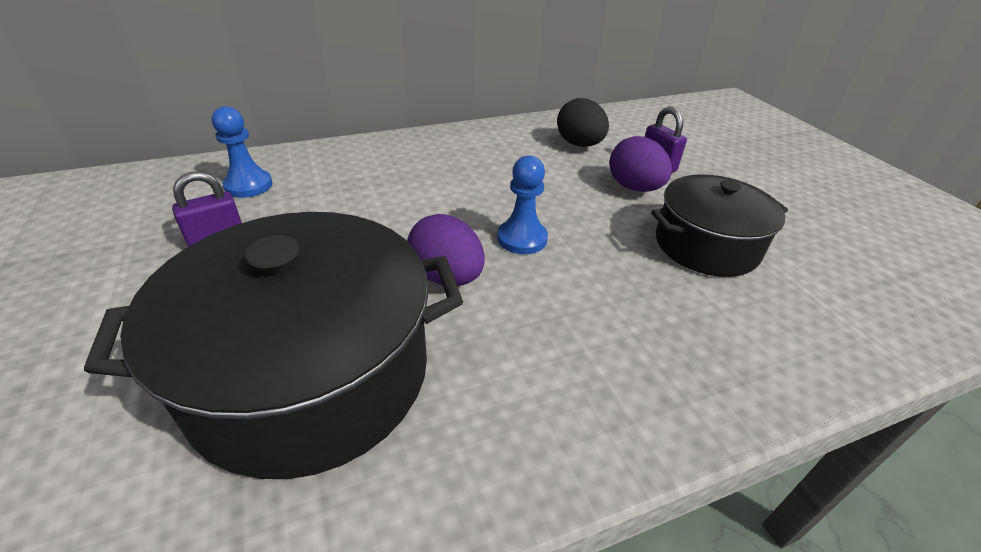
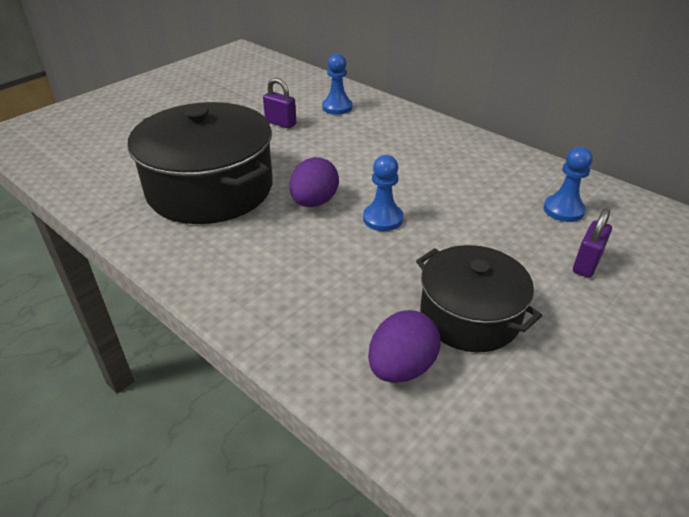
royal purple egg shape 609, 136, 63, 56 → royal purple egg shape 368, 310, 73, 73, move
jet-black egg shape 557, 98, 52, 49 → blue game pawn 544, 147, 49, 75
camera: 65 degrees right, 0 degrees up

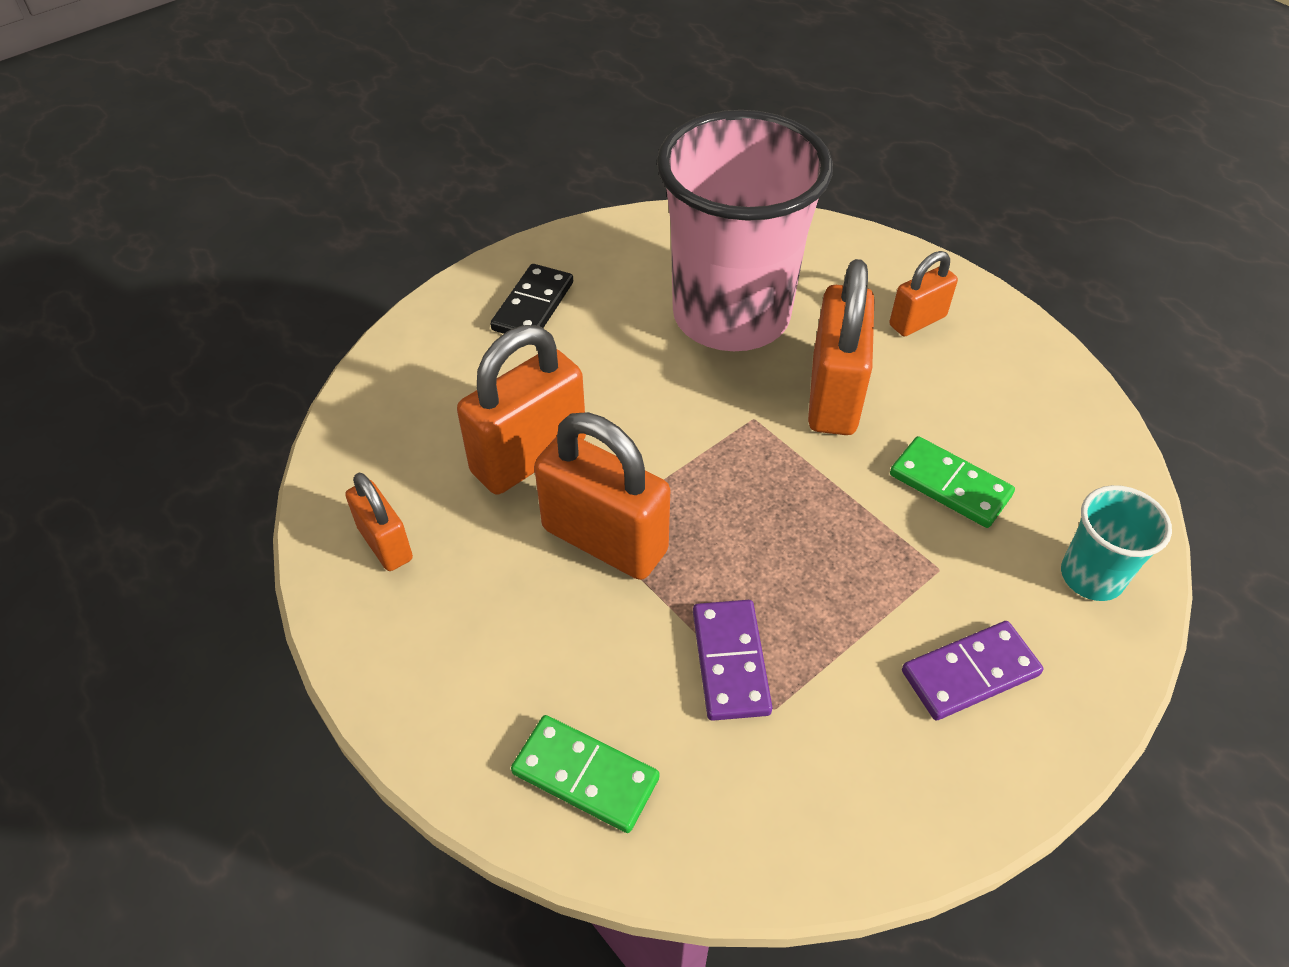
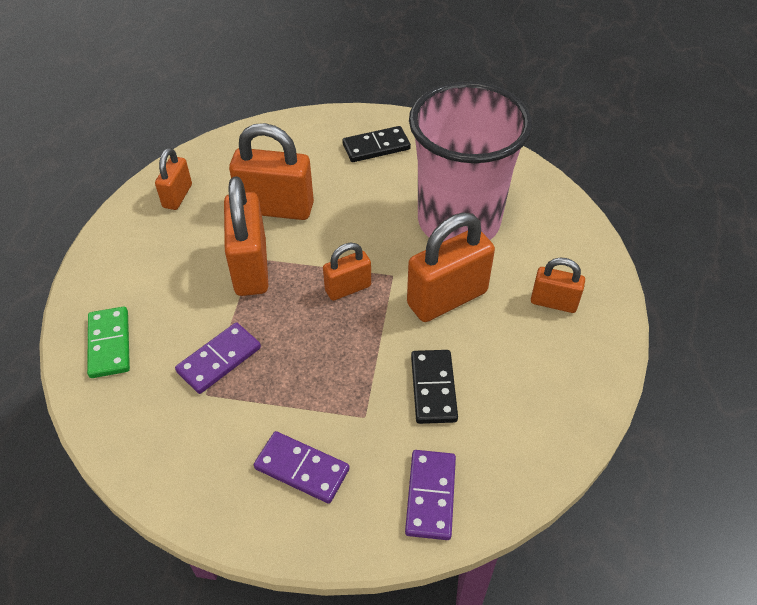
- → orange lock 323, 243, 48, 58
aqua beaker 1061, 485, 111, 116 → royal purple domino tile 405, 450, 51, 90
leaf-green domino tile 890, 436, 125, 92 → jet-black domino tile 411, 350, 47, 74
camera: 50 degrees right, 0 degrees up

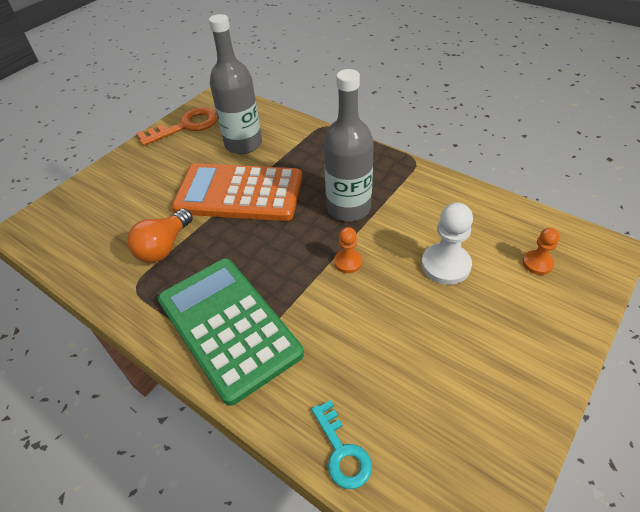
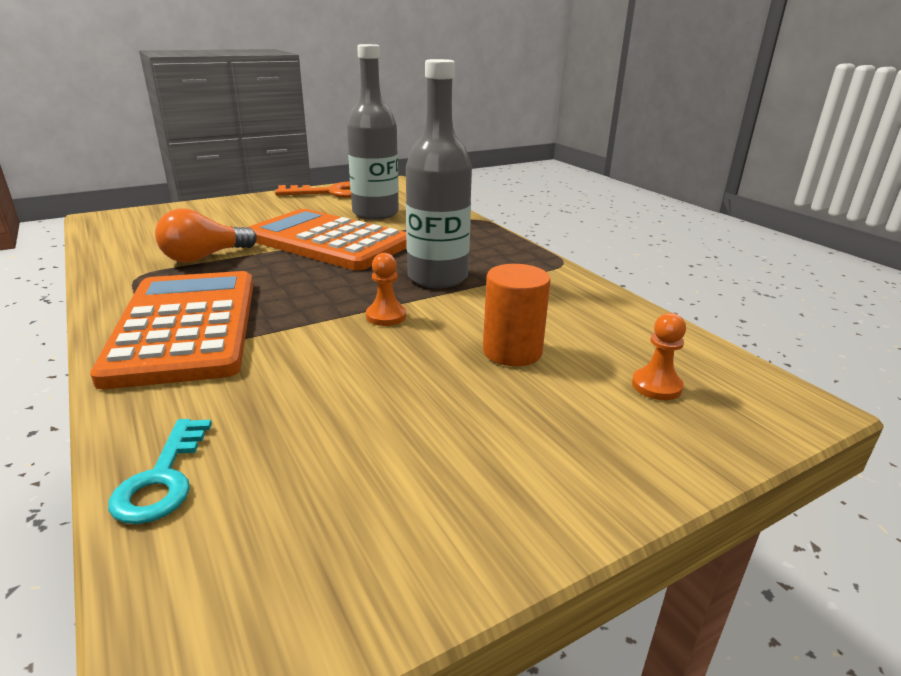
white game pawn 421, 202, 52, 83 → orange cylinder 483, 264, 68, 102
leaf-green calculator 158, 258, 146, 148 → orange calculator 90, 271, 163, 118
camera: 20 degrees right, 20 degrees down

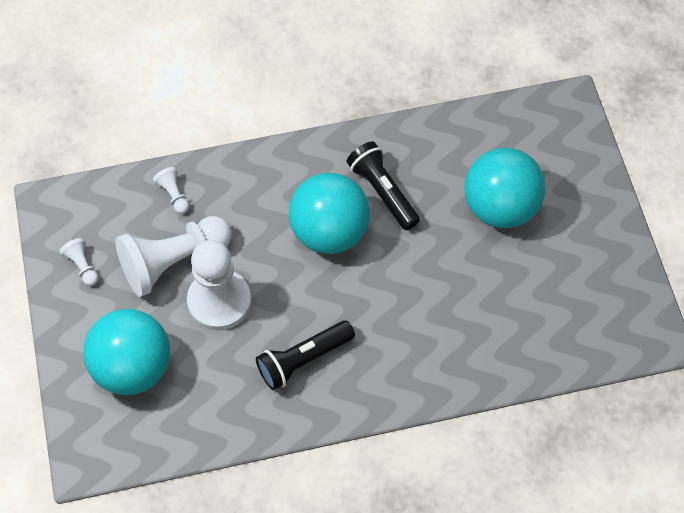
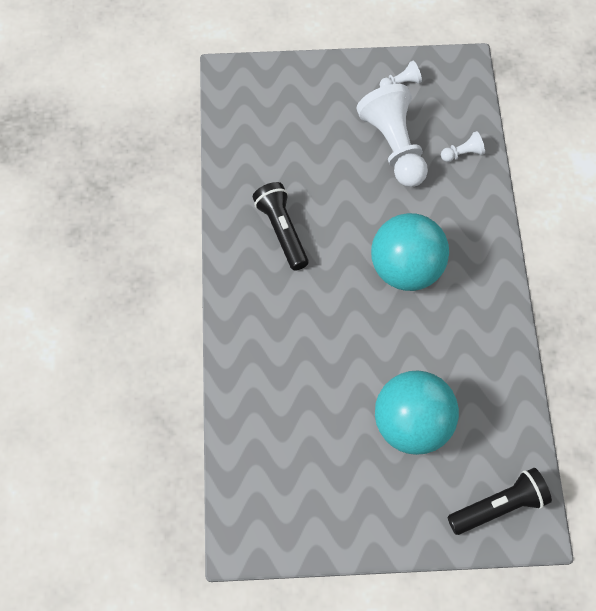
aqua ball 83, 309, 87, 86 → -
white game pawn 187, 240, 64, 91 → -
jet-black pocket torch 347, 141, 73, 89 → jet-black pocket torch 448, 468, 104, 67, move
camera: 100 degrees right, 0 degrees up

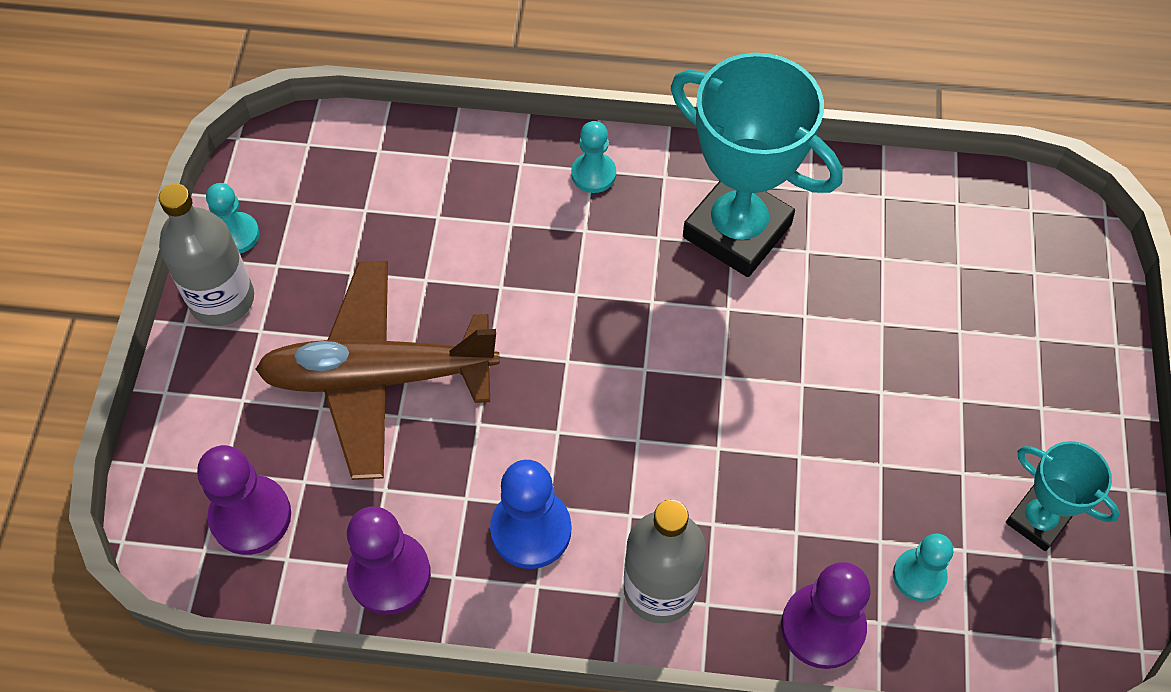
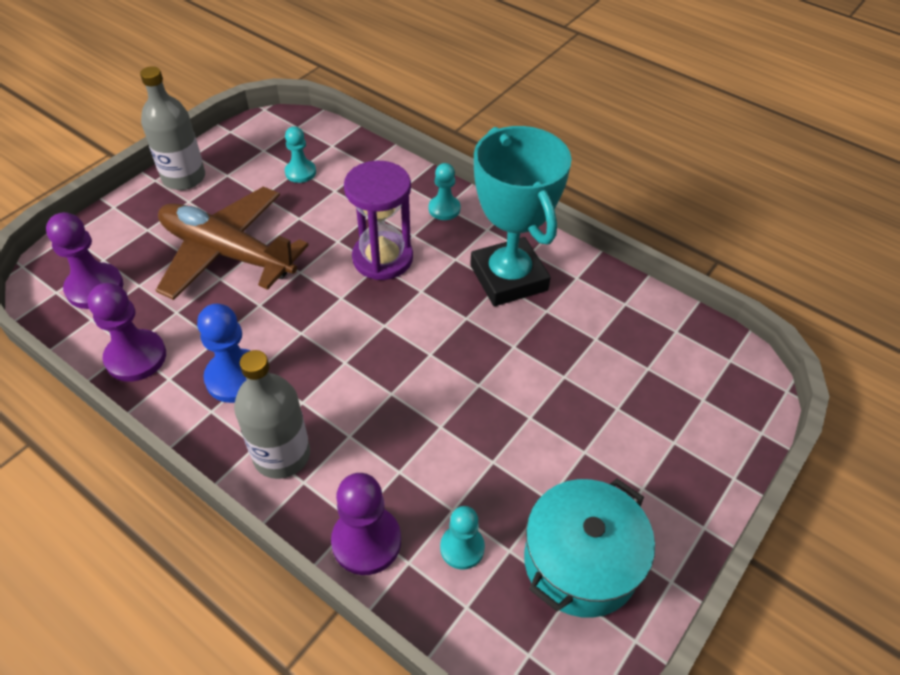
- → royal purple sand timer 344, 161, 69, 119
aqua game pawn 206, 183, 53, 71 → aqua game pawn 285, 126, 31, 57, move
aqua prize cup 1006, 441, 114, 110 → aqua cooking pot 524, 479, 131, 139
camera: 30 degrees right, 10 degrees down

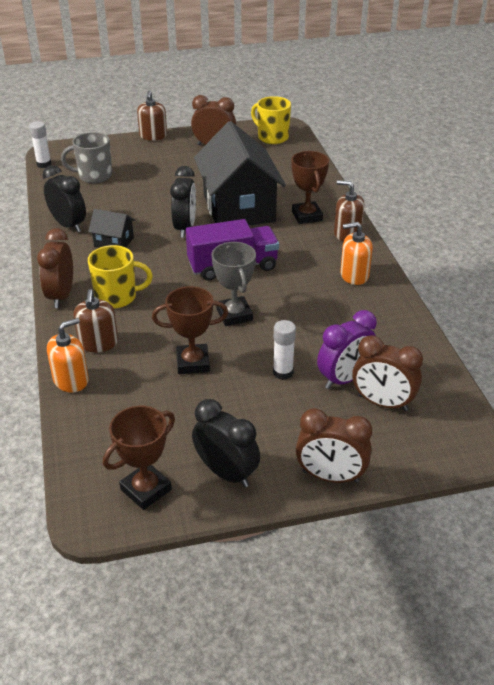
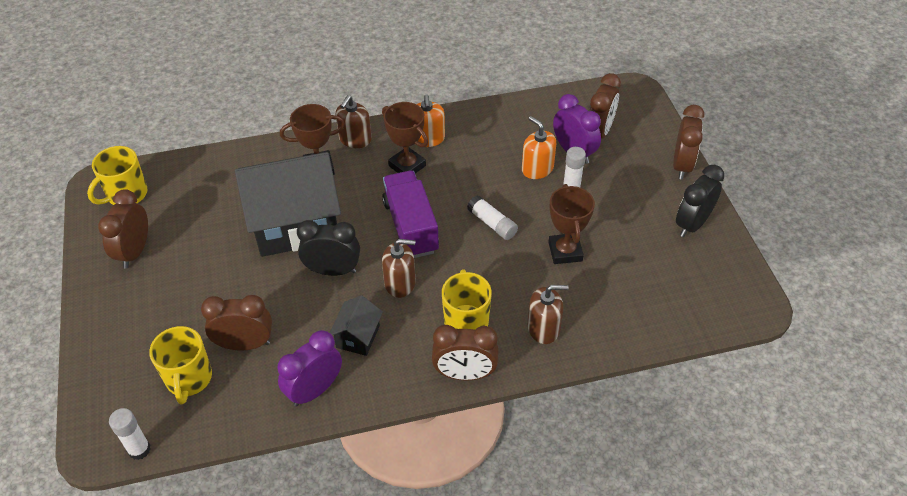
- → brown alarm clock 201, 295, 71, 55
orange soap dispenser 47, 318, 42, 74 → orange soap dispenser 522, 116, 34, 63, move
brown prize cup 103, 406, 72, 104 → brown prize cup 382, 102, 46, 71, move
brown soap dispenser 137, 90, 30, 51 → brown soap dispenser 382, 239, 34, 59, move
ash-grey prize cup 212, 242, 44, 84 → white stick of glue 467, 195, 51, 45
jet-black alarm clock 43, 165, 43, 67 → royal purple alarm clock 277, 330, 65, 77
ash-grey tea mug 61, 132, 51, 51 → bright yellow tea mug 149, 326, 63, 78
camera: 90 degrees left, 10 degrees up

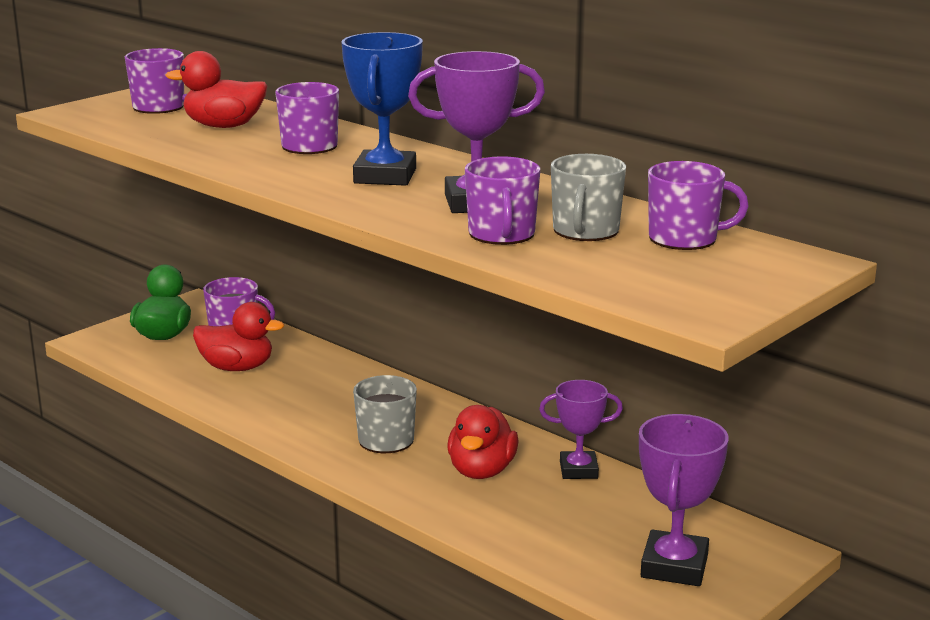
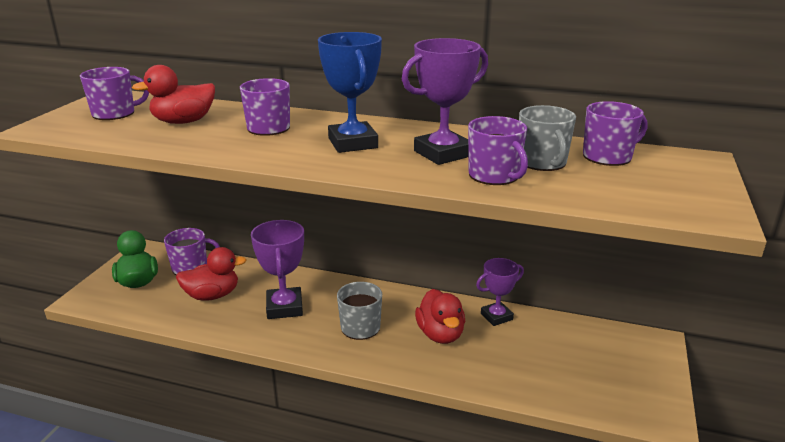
royal purple prize cup 639, 414, 90, 172 → royal purple prize cup 251, 220, 53, 99, move
camera: 25 degrees left, 5 degrees up

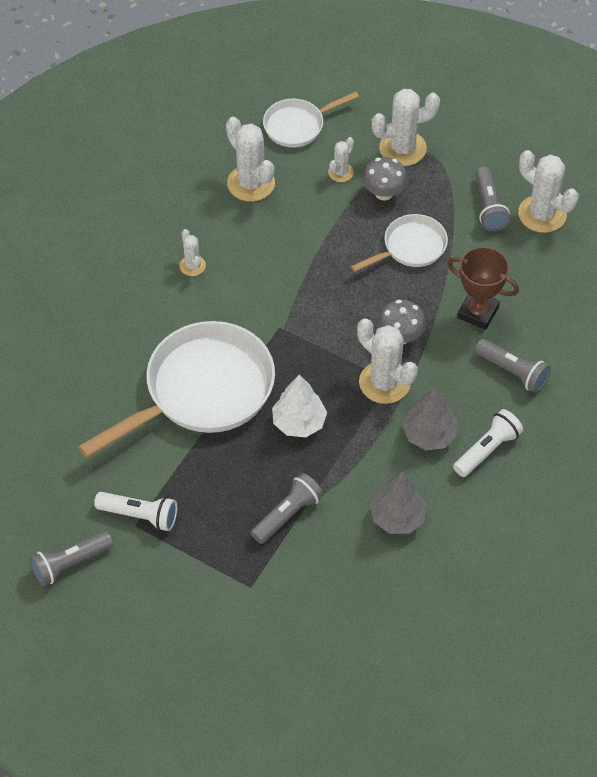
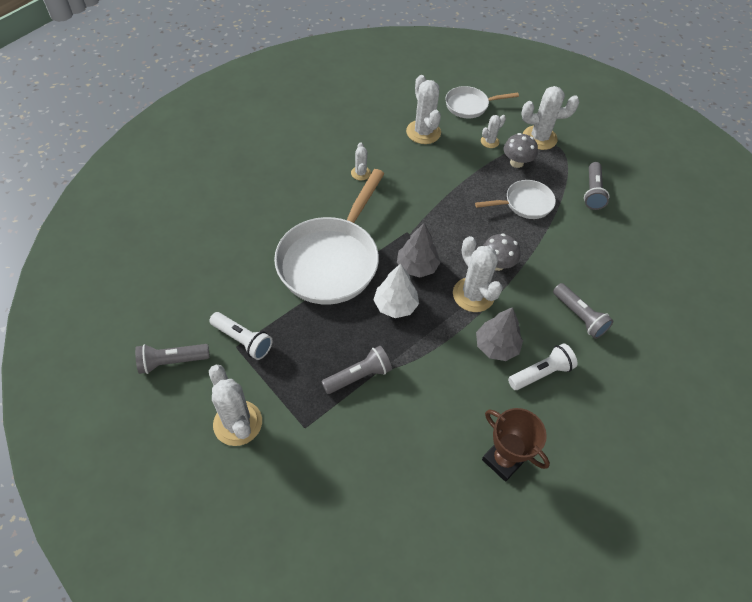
ash-grey toy tree 370, 472, 57, 62 → ash-grey toy tree 397, 223, 43, 55, move
brown prize cup 448, 247, 71, 83 → brown prize cup 482, 408, 68, 74, move
white prickly plant 518, 150, 61, 83 → white prickly plant 209, 365, 53, 81, move
white frying pan 78, 321, 197, 137 → white frying pan 274, 169, 110, 136, 135 degrees clockwise
camera: 15 degrees right, 0 degrees up

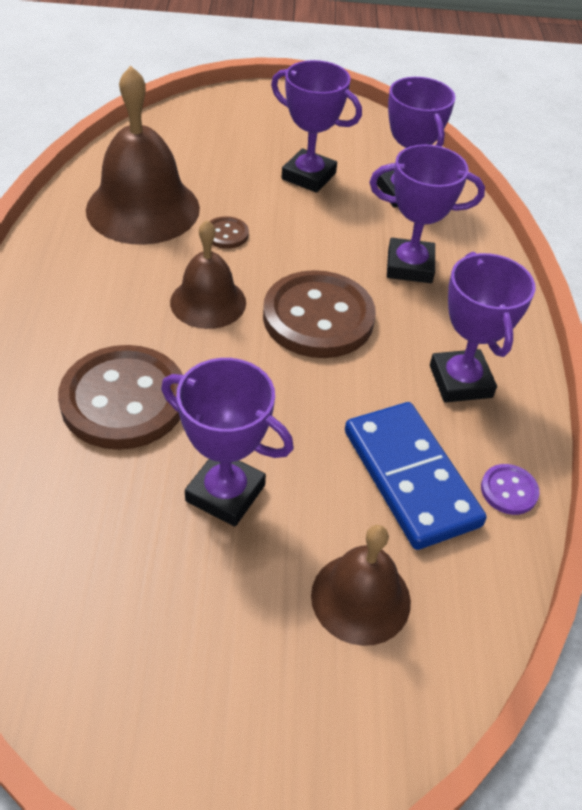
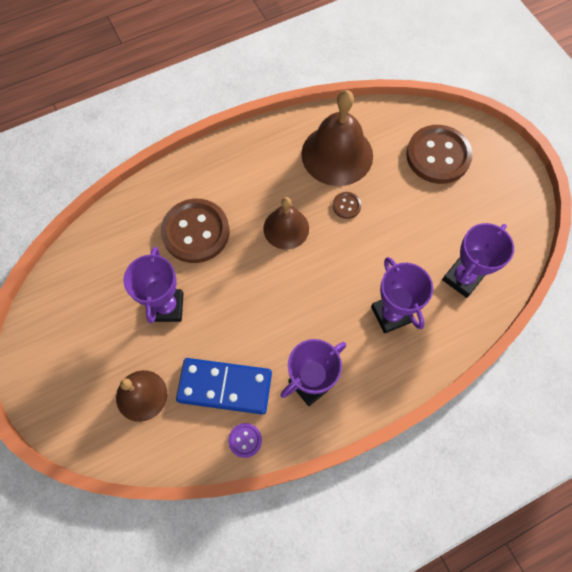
royal purple prize cup 271, 60, 91, 133 → -
brown shirt button 263, 270, 113, 88 → brown shirt button 406, 125, 67, 59, move
blue domino tile 345, 402, 142, 148 → blue domino tile 176, 358, 96, 57, 60 degrees clockwise
camera: 65 degrees right, 20 degrees up

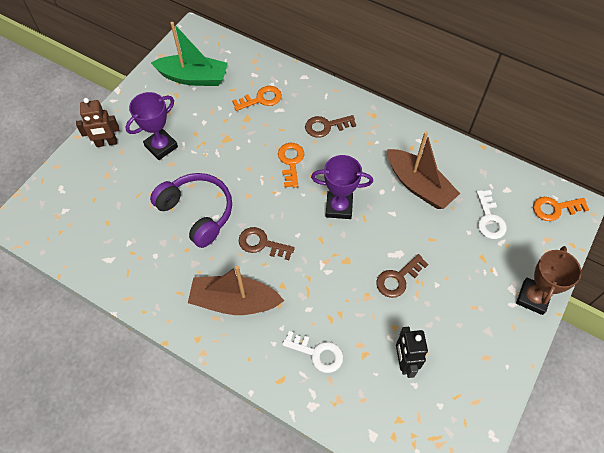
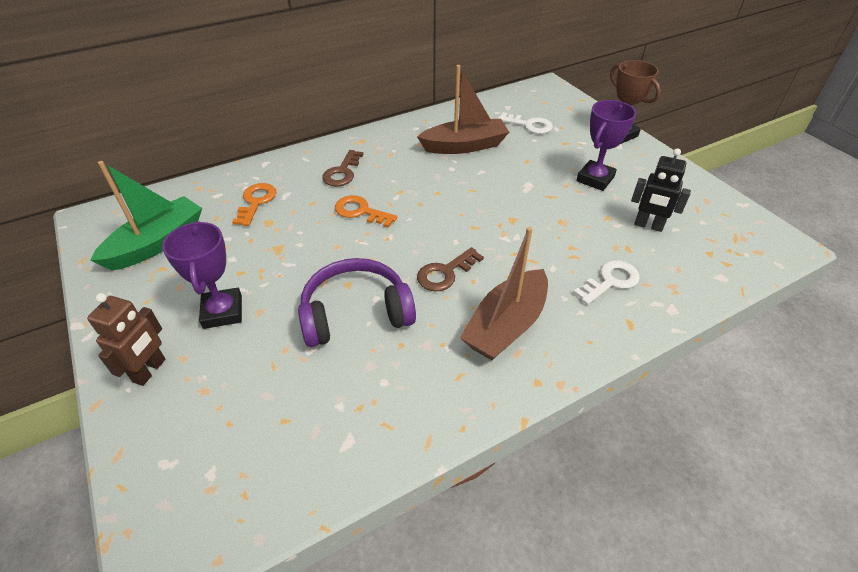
brown latchkey 376, 254, 52, 44 → -
orange latchkey 533, 197, 56, 24 → -
royal purple prize cup 311, 155, 62, 64 → royal purple prize cup 576, 100, 60, 91, move
camera: 60 degrees left, 15 degrees down

